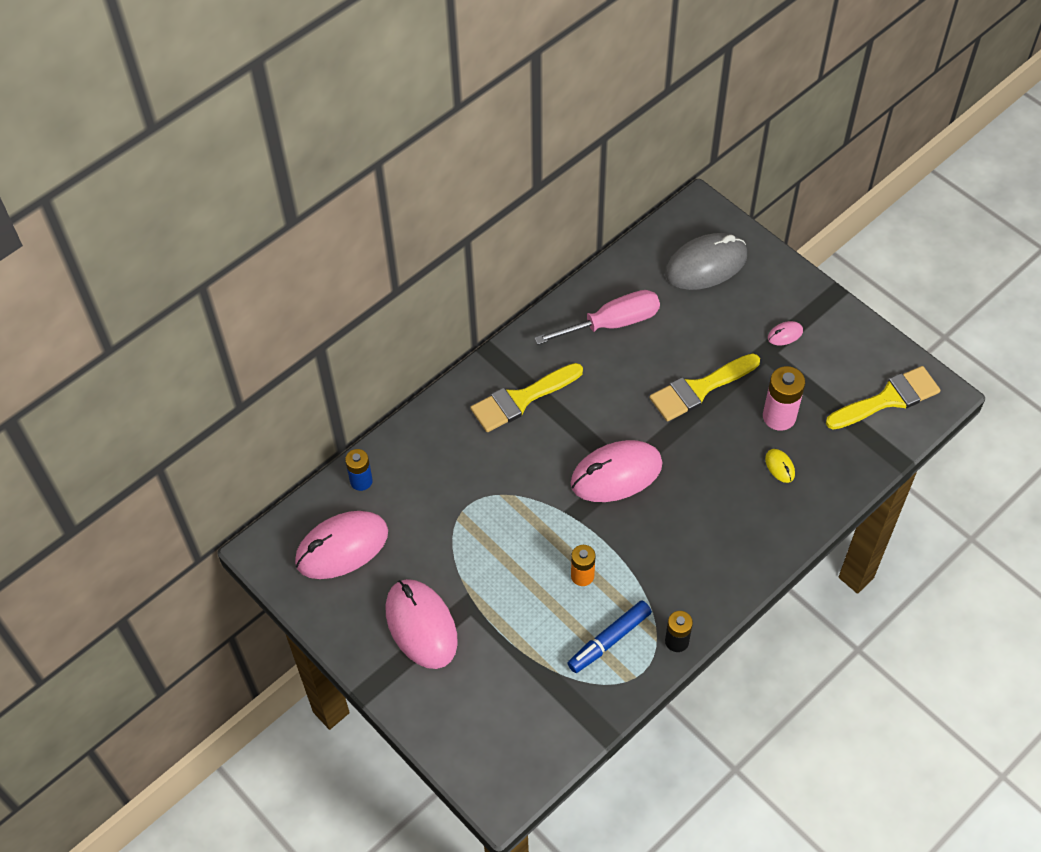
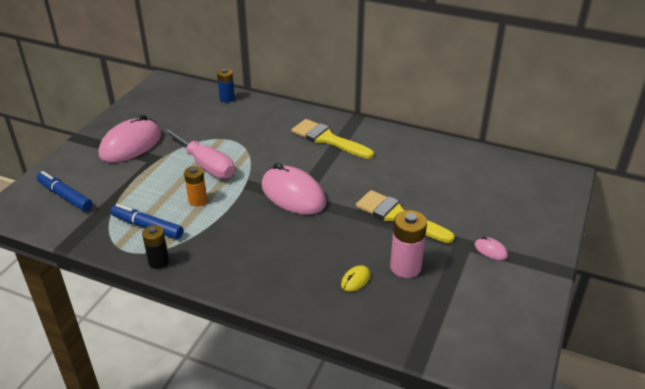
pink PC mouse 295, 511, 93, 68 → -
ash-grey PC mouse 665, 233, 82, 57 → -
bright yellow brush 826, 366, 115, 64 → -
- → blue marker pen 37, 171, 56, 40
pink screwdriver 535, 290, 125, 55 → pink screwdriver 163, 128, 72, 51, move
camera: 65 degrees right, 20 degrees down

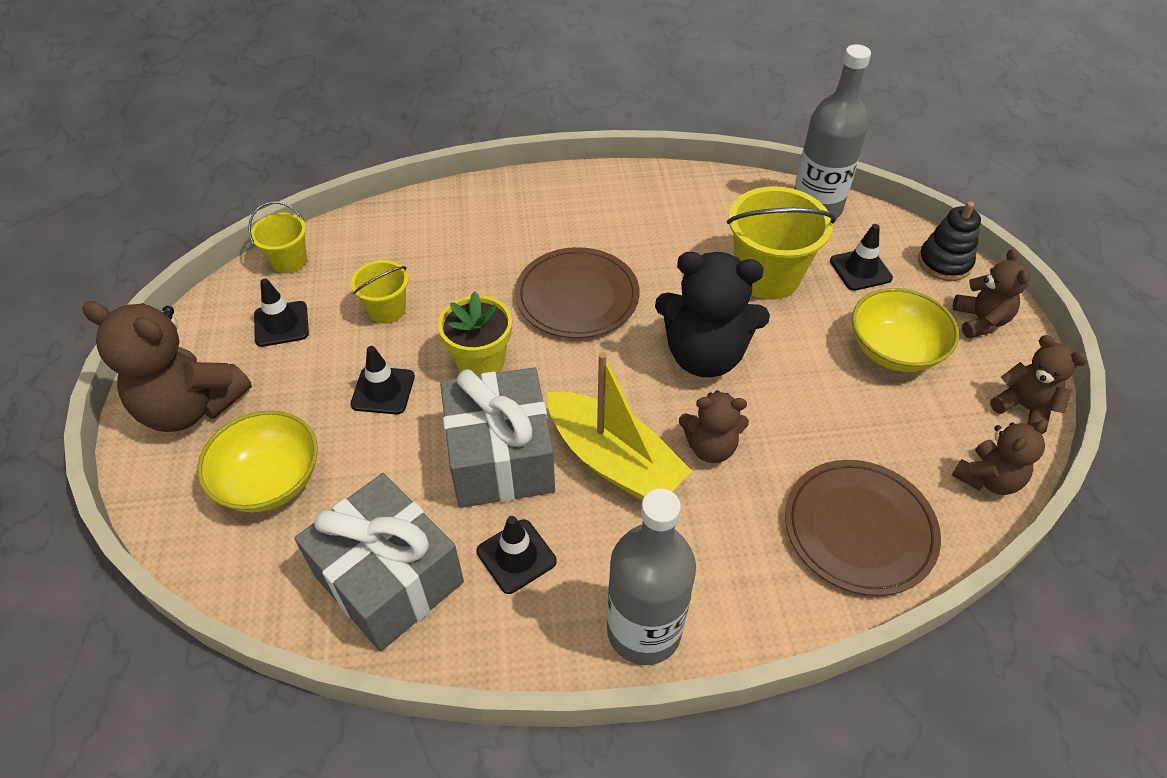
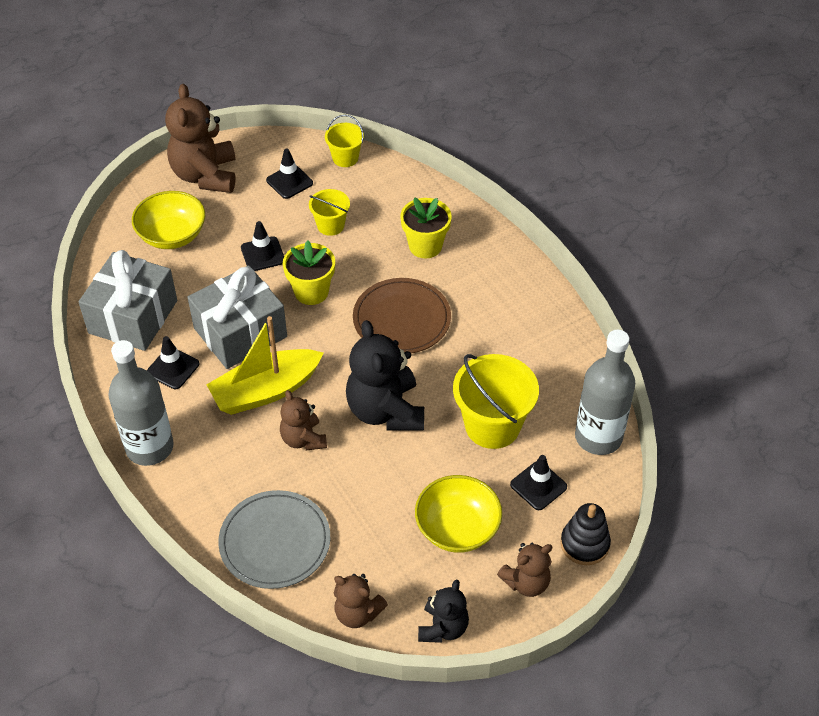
- → bright yellow flower pot 400, 197, 52, 61
brown plate 785, 460, 156, 136 → ash-grey plate 218, 490, 112, 99
brown teddy bear 990, 335, 97, 99 → jet-black teddy bear 418, 580, 51, 63
bright yellow boat 547, 352, 145, 148 → bright yellow boat 206, 316, 117, 99, 45 degrees clockwise
camera: 65 degrees right, 0 degrees up

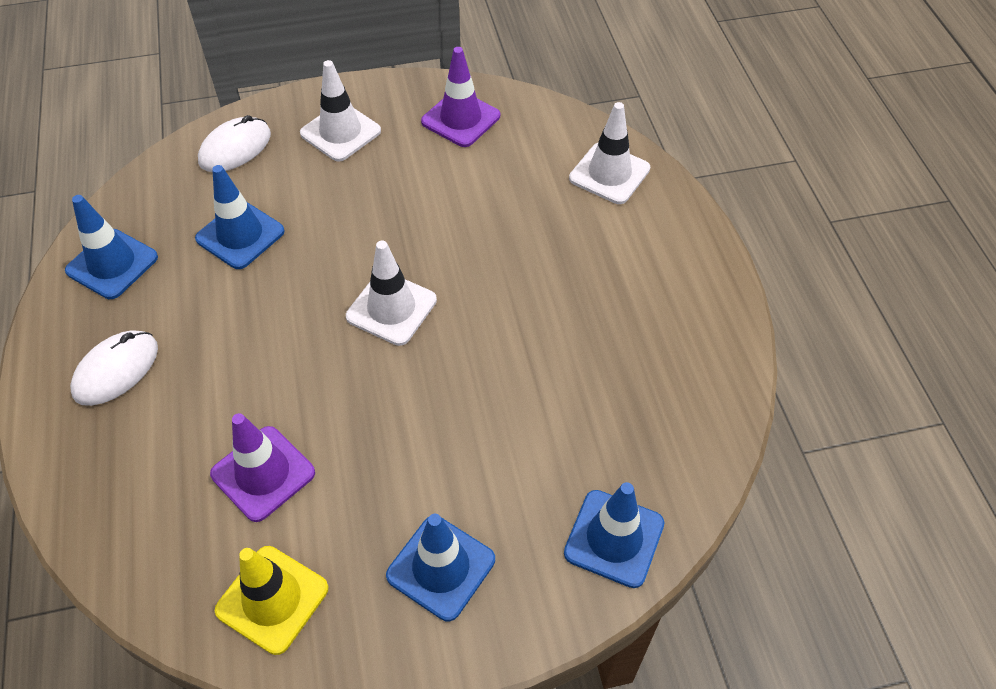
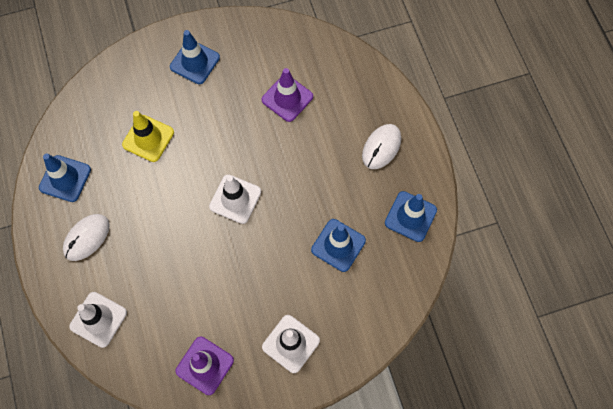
white PC mouse 198, 115, 73, 57 → white PC mouse 63, 214, 47, 47, move
bright yellow road cone 215, 546, 113, 109 → bright yellow road cone 122, 111, 52, 51, move
blue road cone 564, 482, 101, 106 → blue road cone 39, 154, 52, 48, move
camera: 175 degrees right, 15 degrees up

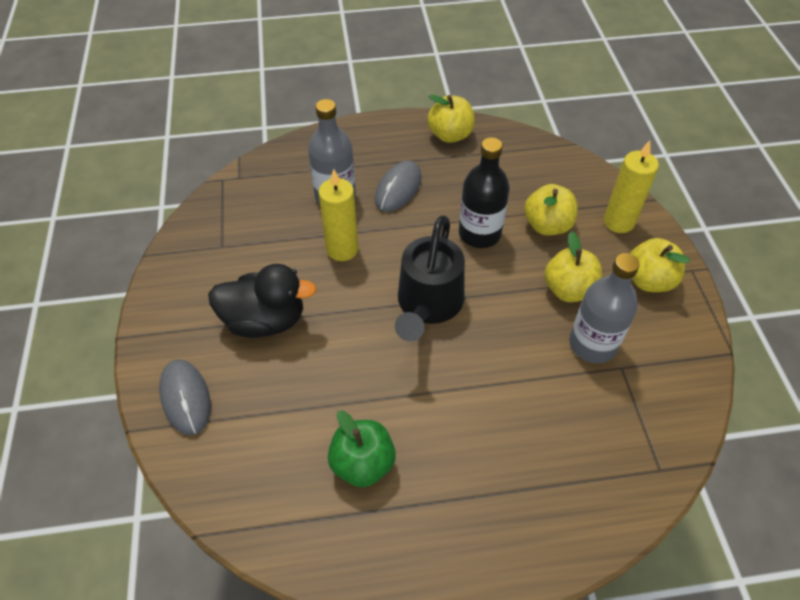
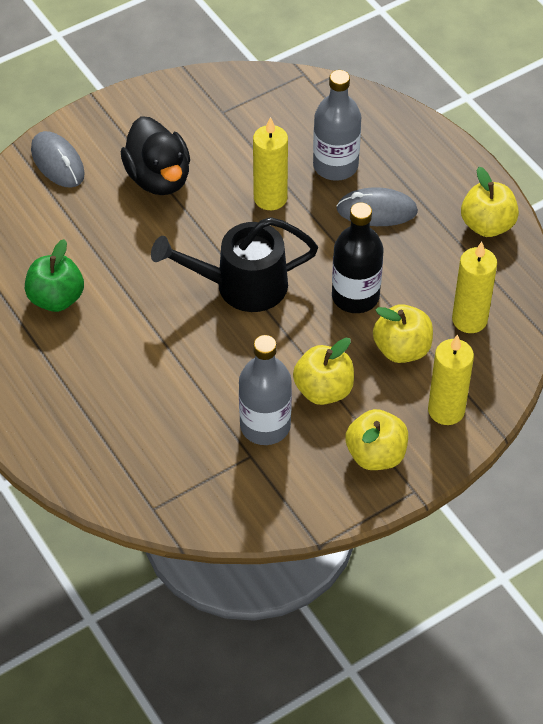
- → bright yellow pillar candle 452, 242, 45, 91
ash-grey PC mouse 159, 359, 52, 77 → ash-grey PC mouse 31, 131, 54, 57, 75 degrees counterclockwise
camera: 65 degrees right, 0 degrees up

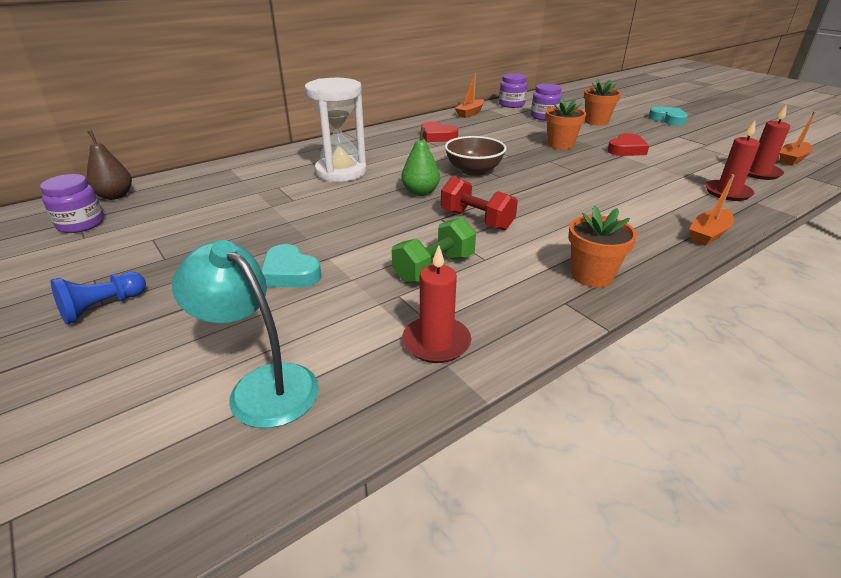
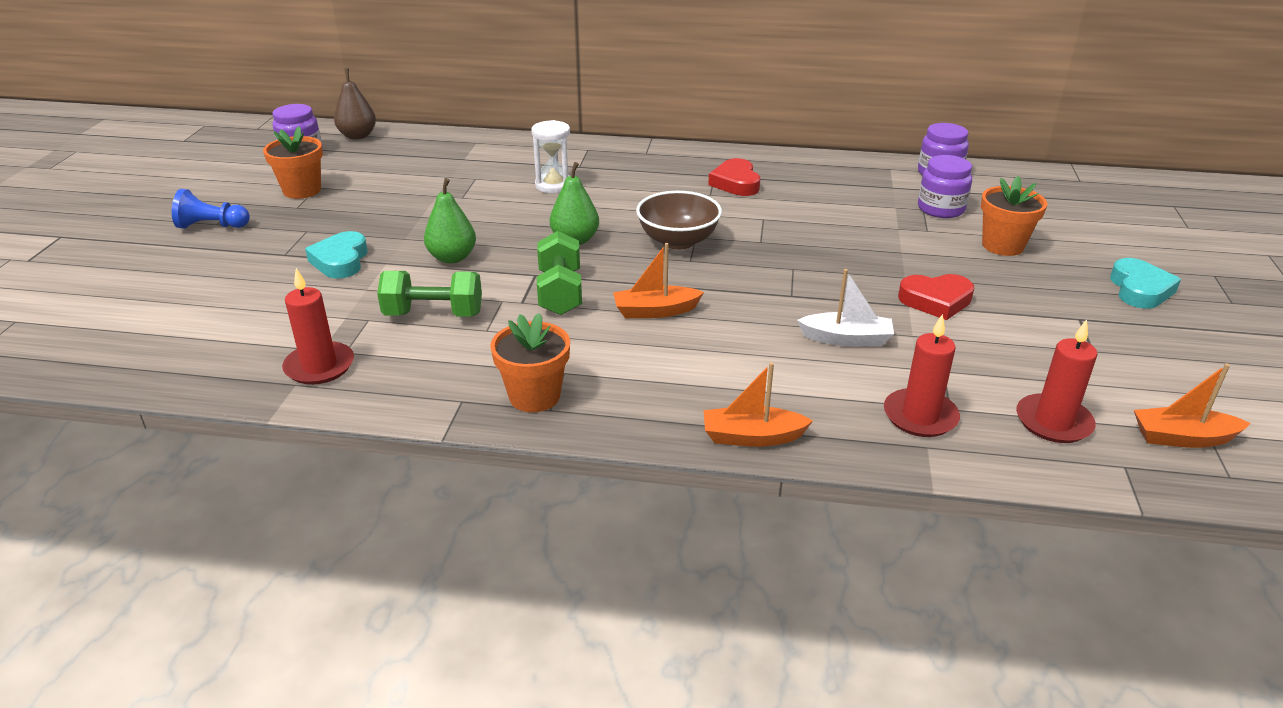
aqua lamp 172, 240, 147, 188 → -
- → leaf-green pear fruit 424, 178, 52, 85
- → white boat 797, 269, 97, 77
orange boat 455, 73, 29, 45 → orange boat 613, 243, 91, 75, move
orange flower pot 545, 98, 41, 52 → orange flower pot 263, 126, 60, 73, move
red dumbbell 441, 177, 77, 53 → leaf-green dumbbell 537, 231, 45, 84
white sand timer 305, 78, 62, 104 → white sand timer 531, 120, 39, 73, x0.58
camera: 45 degrees right, 0 degrees up

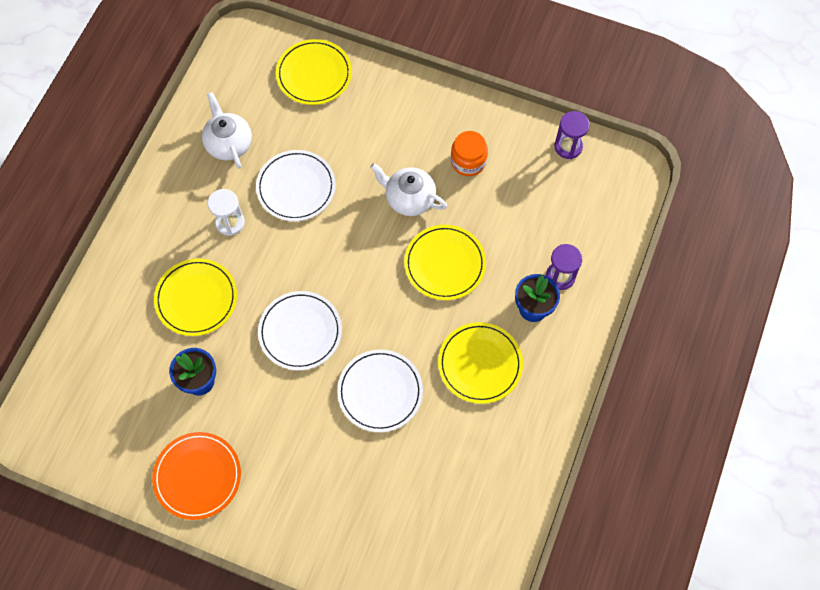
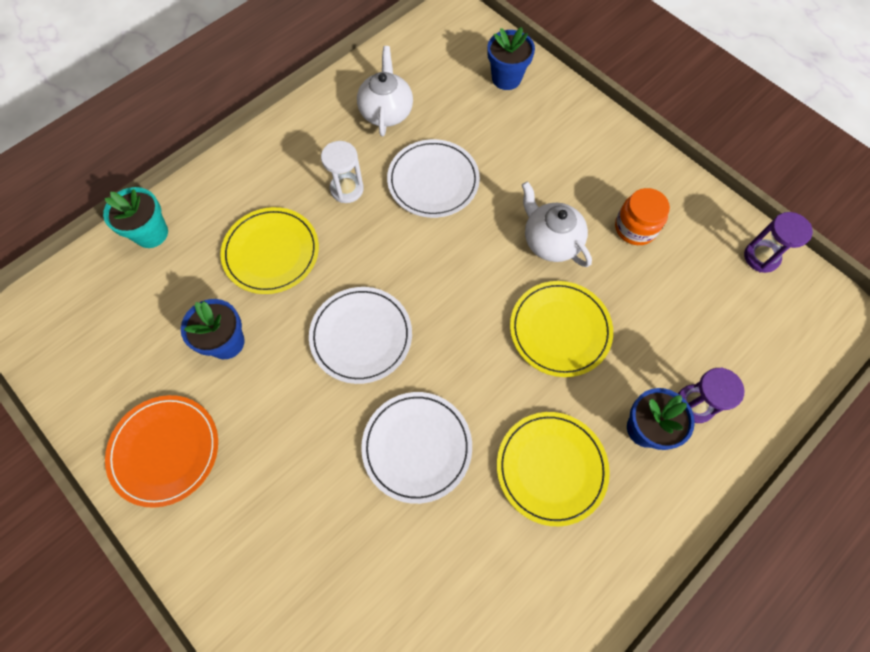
- → aqua flower pot 103, 187, 65, 61
bright yellow plate 276, 39, 76, 66 → blue flower pot 487, 27, 48, 63
camera: 25 degrees right, 0 degrees up

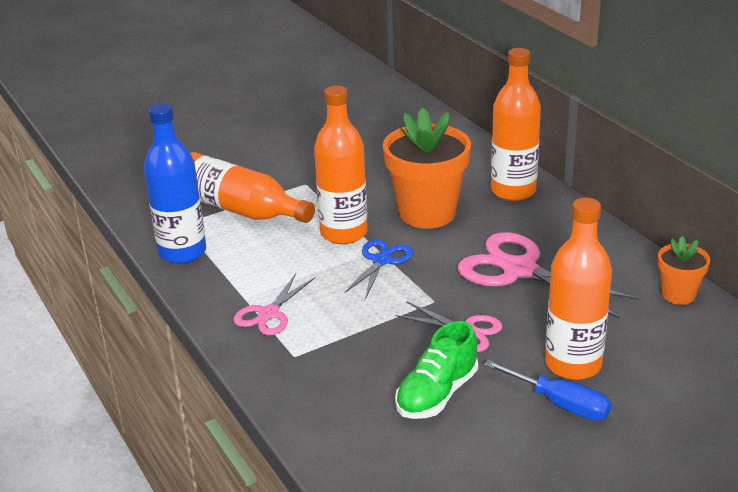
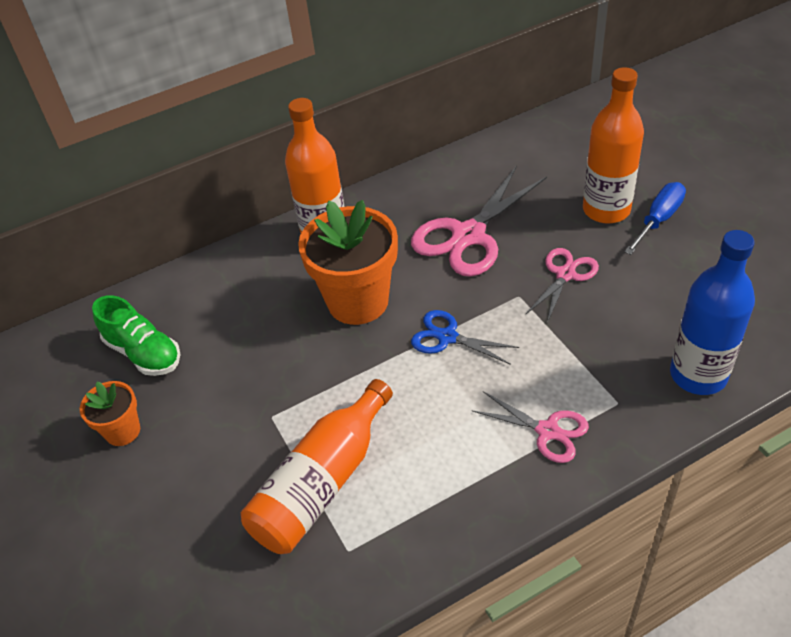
orange flask 314, 86, 54, 158 → -
blue flask 144, 103, 62, 161 → blue flask 670, 230, 85, 165, move
leaf-green shoe 395, 321, 83, 98 → leaf-green shoe 92, 295, 89, 81, move
orange flower pot 658, 236, 52, 69 → orange flower pot 80, 381, 60, 65, move
camera: 85 degrees left, 15 degrees up

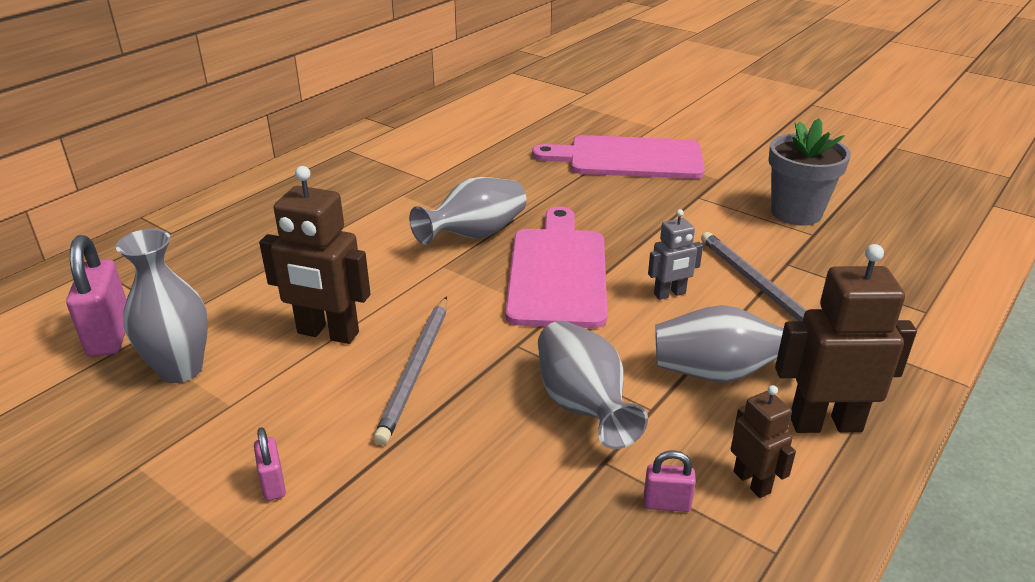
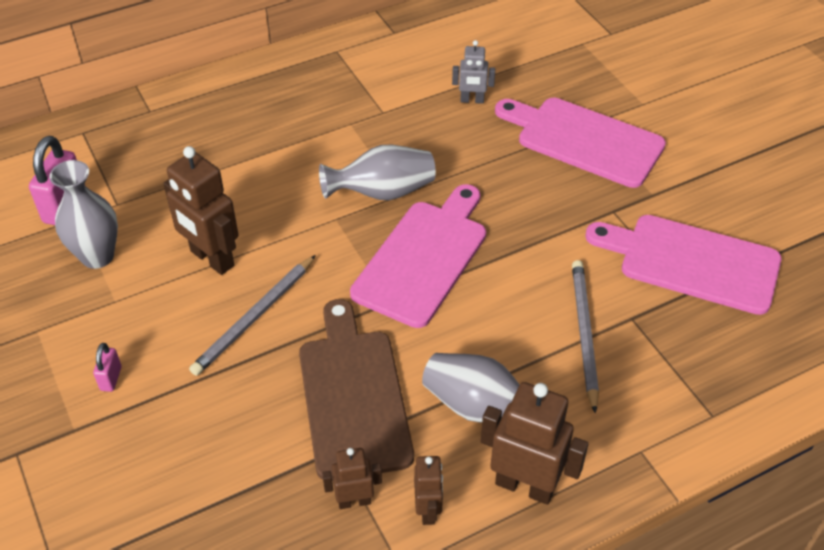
ash-grey robot figure 648, 209, 55, 91 → ash-grey robot figure 452, 40, 43, 64, move
ash-grey vase 538, 321, 110, 128 → brown cutting board 299, 299, 115, 182
pink lock 644, 450, 52, 62 → brown robot figure 322, 448, 60, 61
ash-grey flower pot 768, 118, 83, 108 → pink cutting board 585, 215, 196, 100
camera: 25 degrees right, 15 degrees up

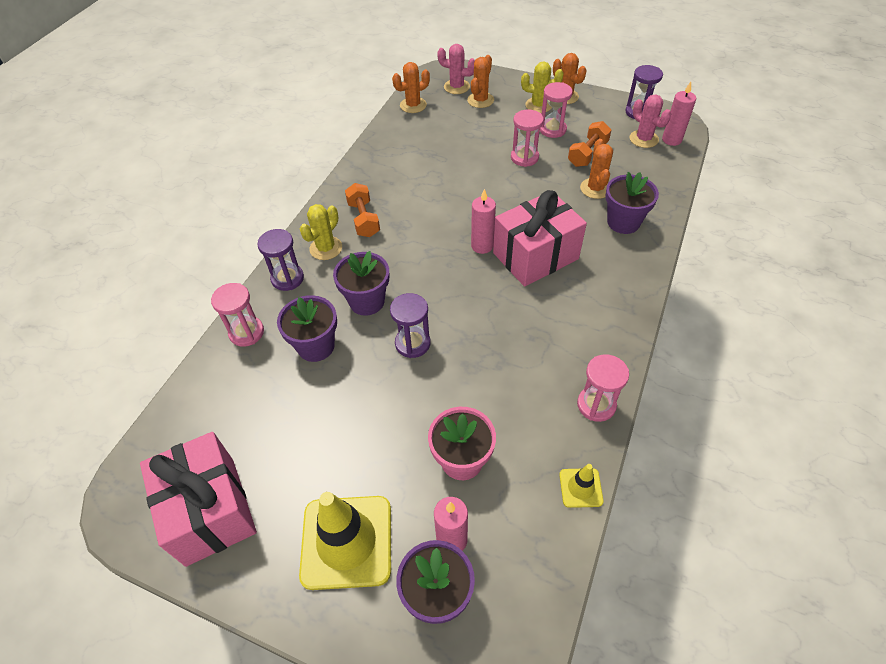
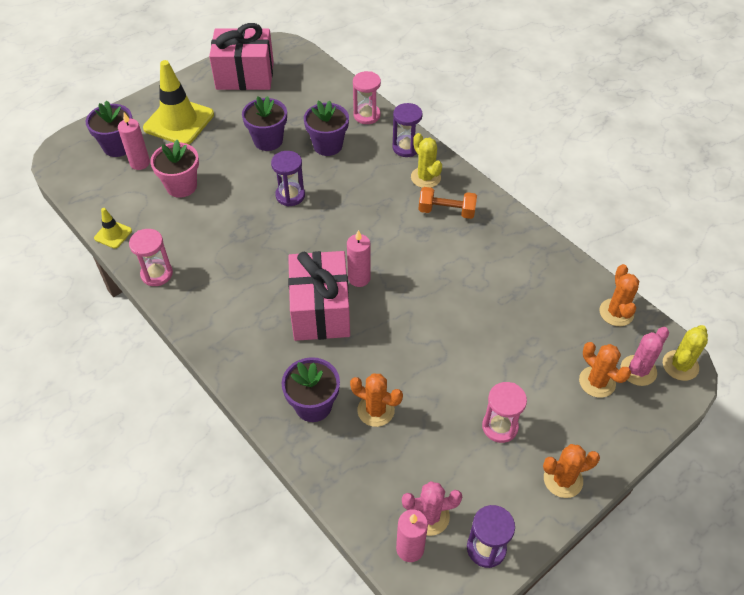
pink sand timer 511, 109, 33, 58 → -
orange dumbbell 568, 121, 43, 46 → -
royal purple flower pot 333, 251, 56, 65 → royal purple flower pot 242, 96, 45, 55, move
bright yellow prickly plant 521, 62, 42, 51 → bright yellow prickly plant 663, 325, 45, 56, move
camera: 115 degrees right, 0 degrees up

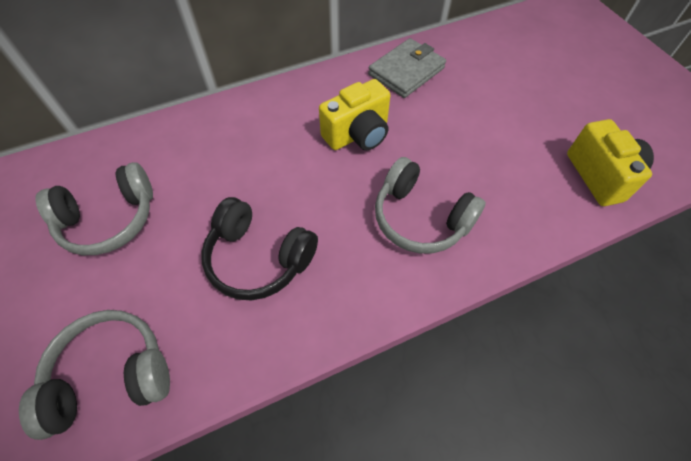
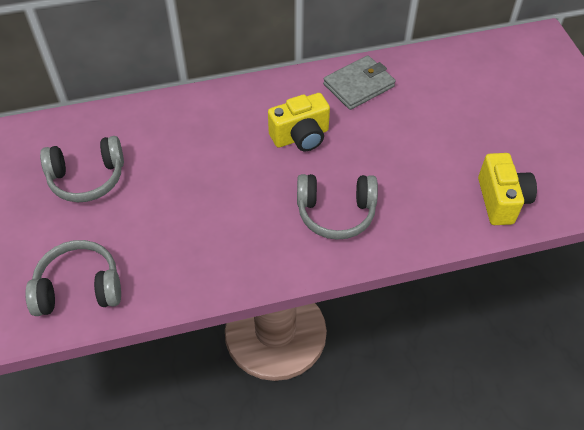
jet-black over-ear headphones 201, 197, 117, 103 → -
ash-grey over-ear headphones 375, 157, 111, 97 → ash-grey over-ear headphones 297, 174, 81, 66, 45 degrees counterclockwise
camera: 10 degrees right, 5 degrees down

